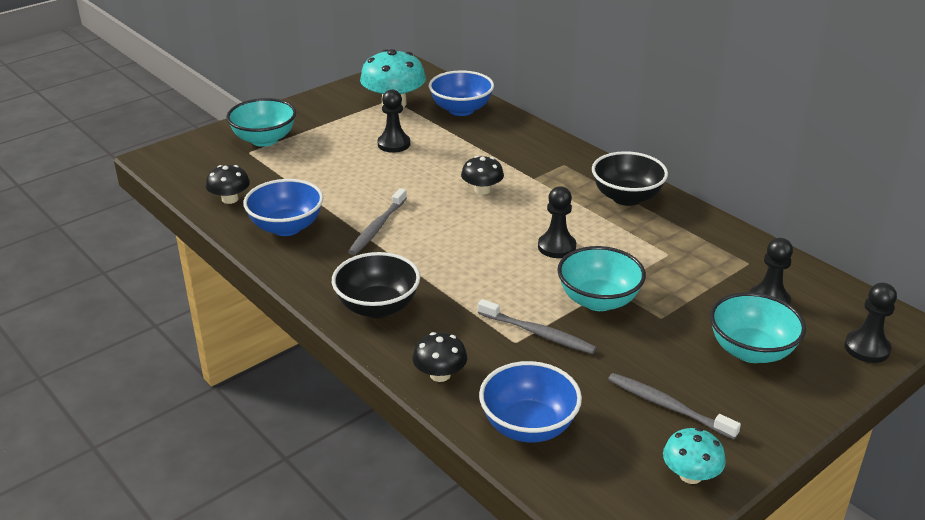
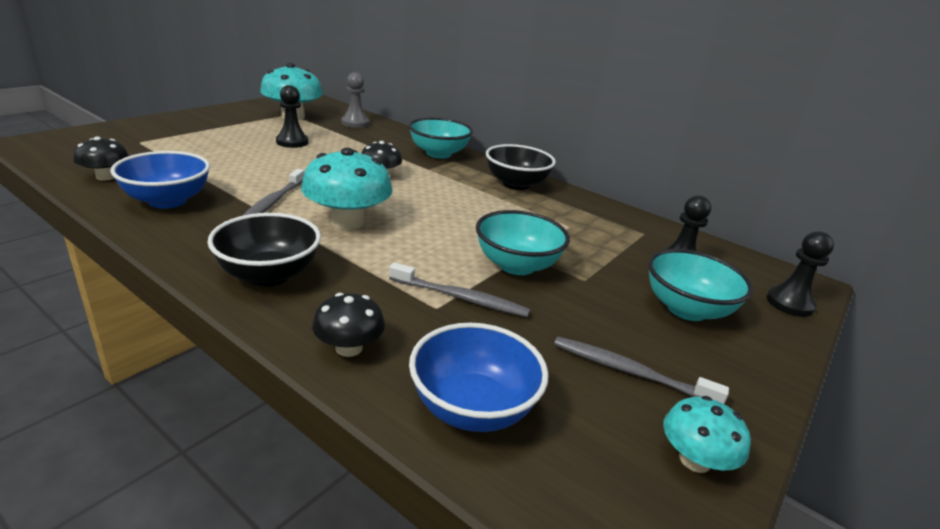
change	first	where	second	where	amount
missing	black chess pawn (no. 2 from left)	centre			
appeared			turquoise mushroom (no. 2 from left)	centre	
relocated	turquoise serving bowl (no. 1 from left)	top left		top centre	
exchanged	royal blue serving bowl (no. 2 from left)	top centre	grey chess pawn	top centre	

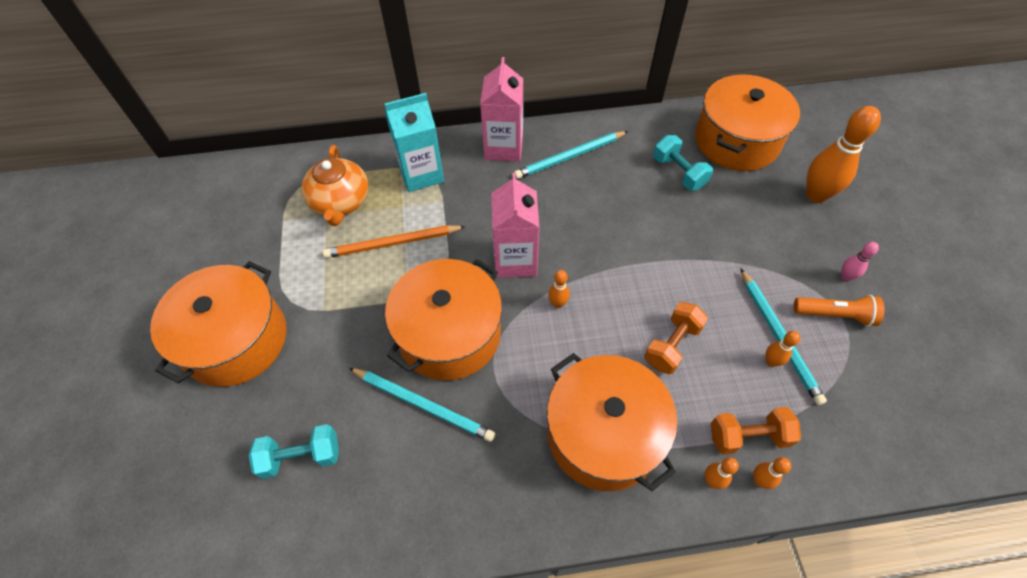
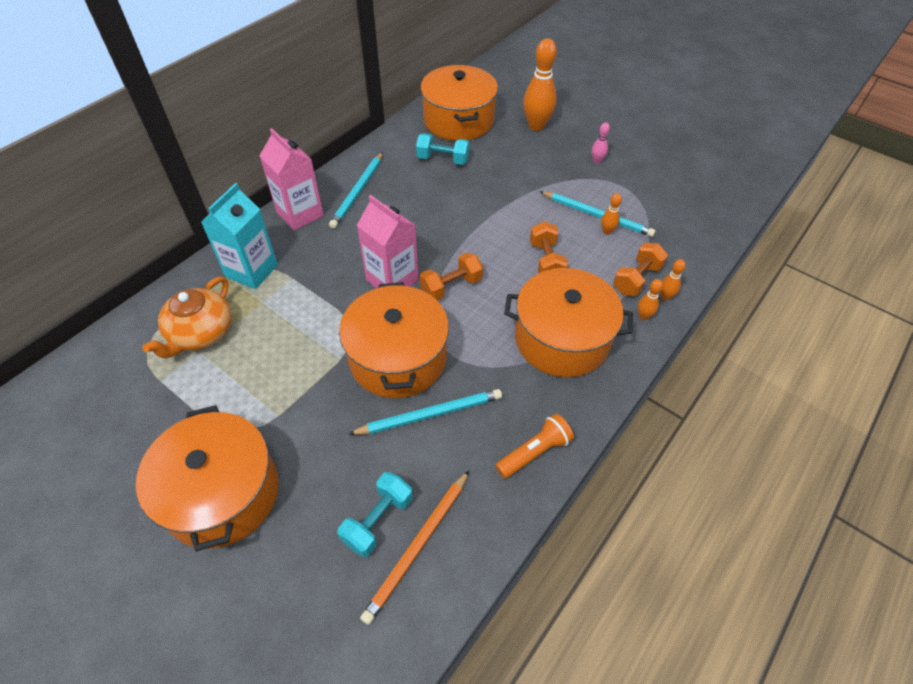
change	first	where	second	where	amount
relocated	orange lead pencil	centre		bottom centre	
relocated	orange flashlight	middle right		centre	
exchanged	orange bowling pin (no. 1 from left)	centre	orange hand weight (no. 1 from left)	centre	
spun	orange china teapot	top left		middle left	75 degrees clockwise

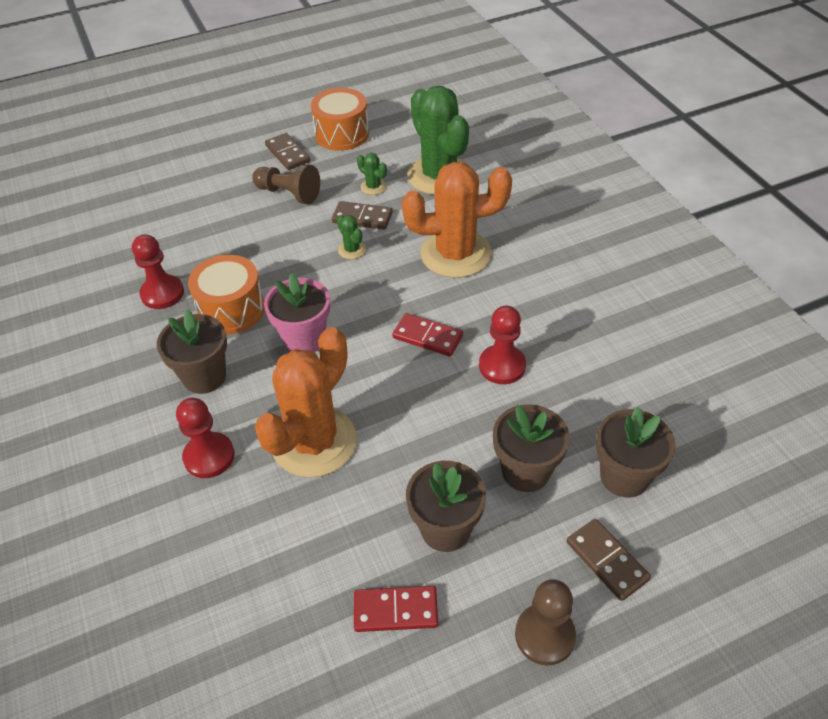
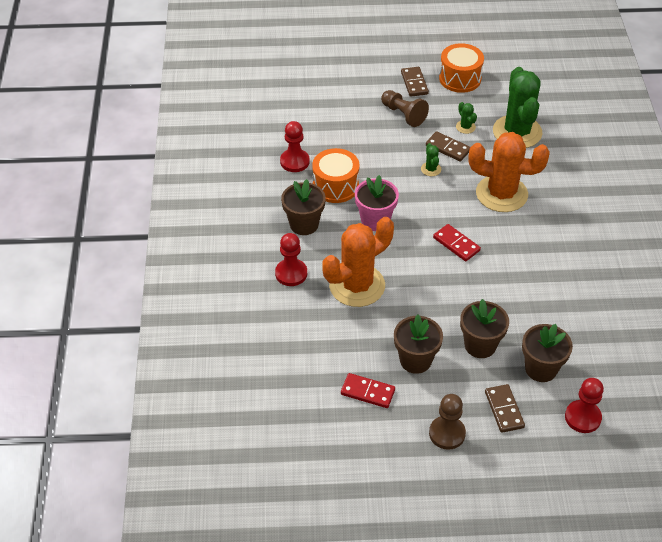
change	first	where	second	where	amount
relocated	crimson chess pawn (no. 3 from left)	centre		bottom right	

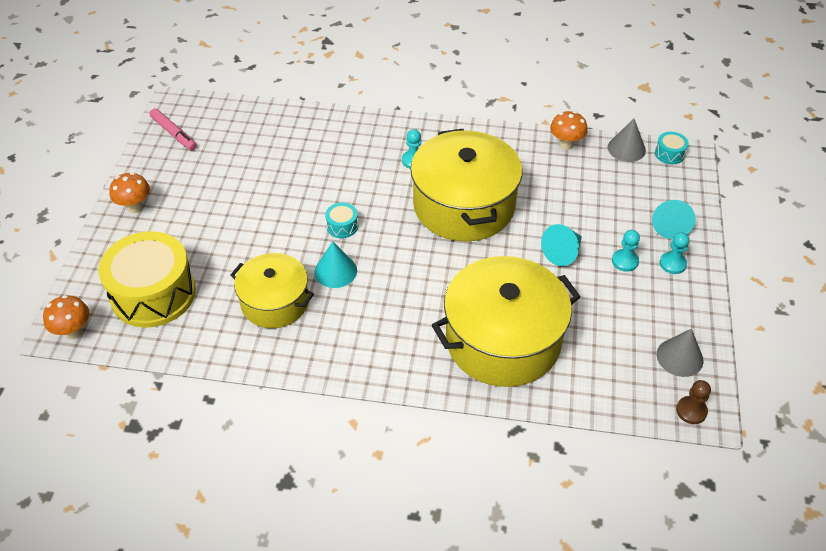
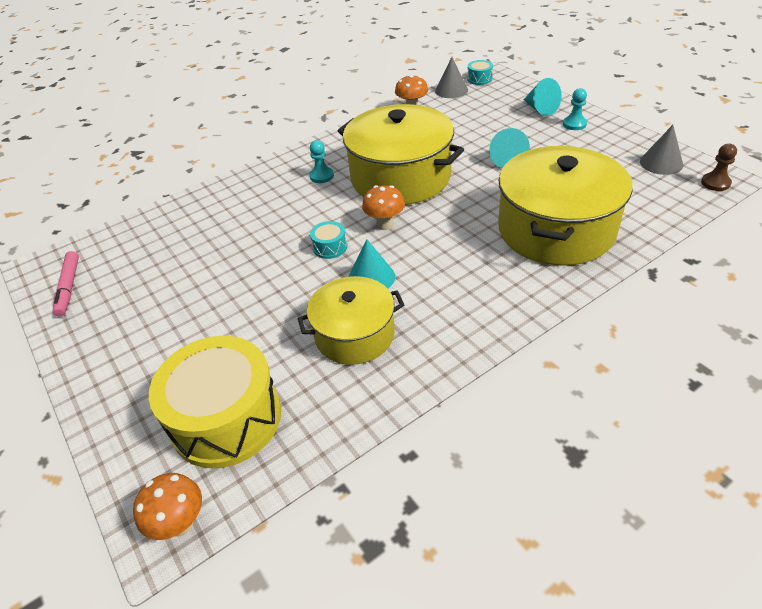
change	first	where	second	where	amount
missing	turquoise chess pawn (no. 2 from left)	middle right			
relocated	orange mushroom (no. 2 from left)	middle left		centre	
spun	rosy felt pen	top left		middle left	75 degrees clockwise

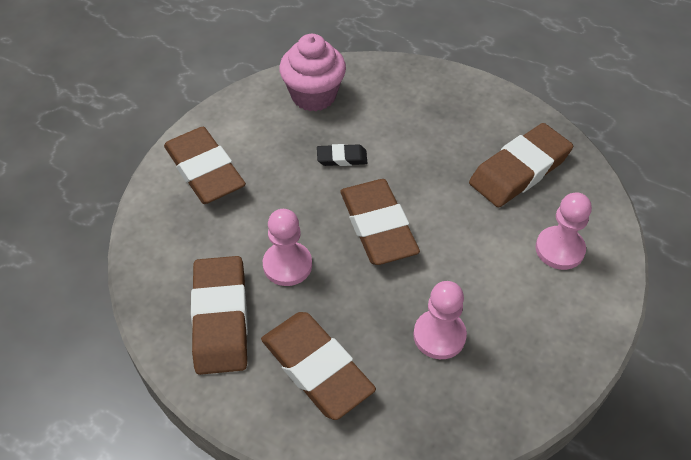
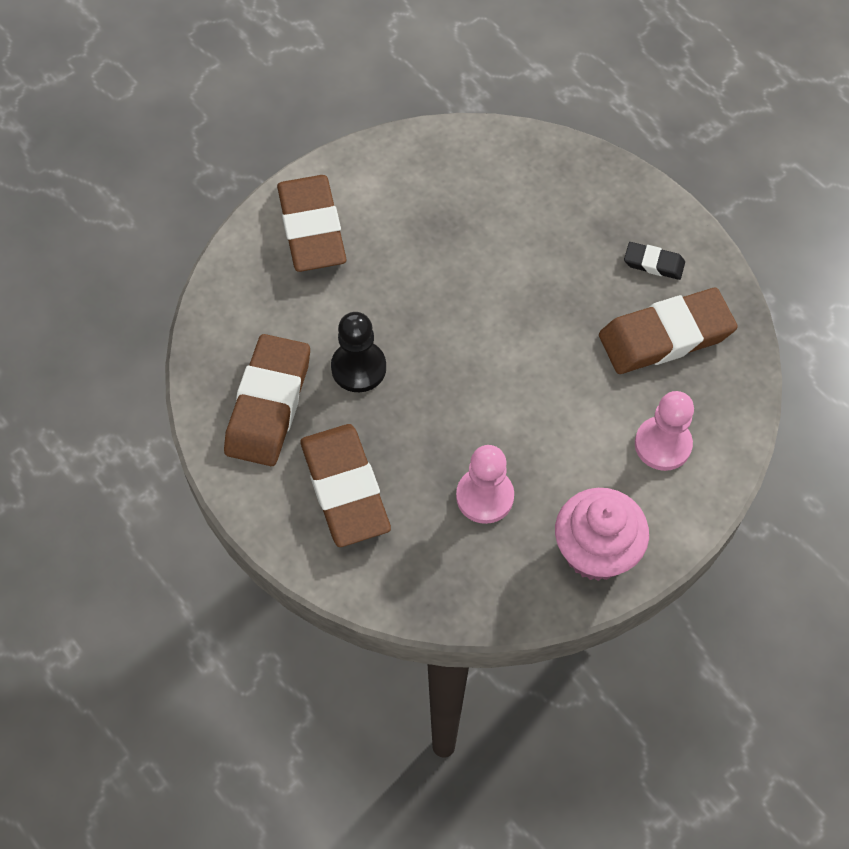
change	first	where	second	where	amount
missing	russet pencil eraser (no. 4 from left)	centre			
relocated	rosy muffin	top centre		middle right	
relocated	black pencil eraser	centre		top right	
colour	rosy chess pawn (no. 1 from left)	centre	black chess pawn	centre	

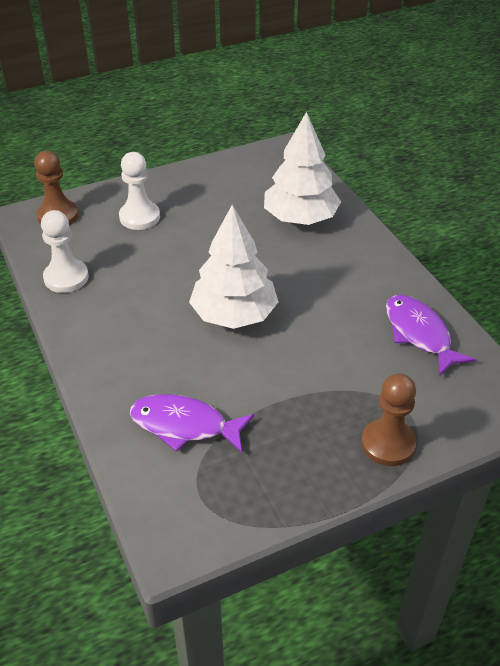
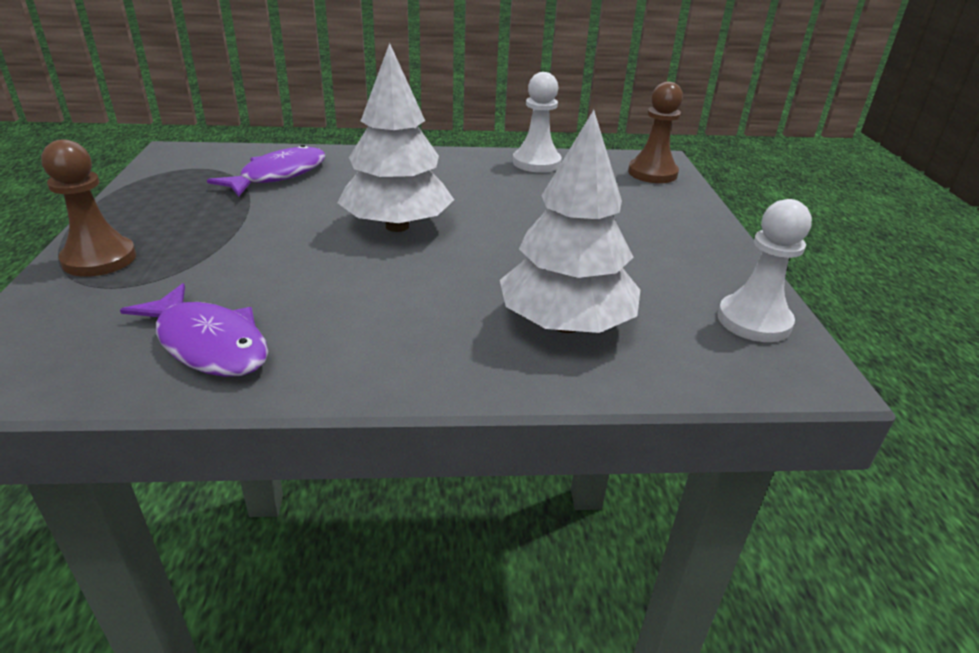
change	first	where	second	where	amount
relocated	white chess pawn (no. 2 from left)	top left		middle right	
spun	violet fish figure (no. 2 from left in the first image)	middle right	violet fish figure (no. 1 from left)	middle left	45 degrees clockwise

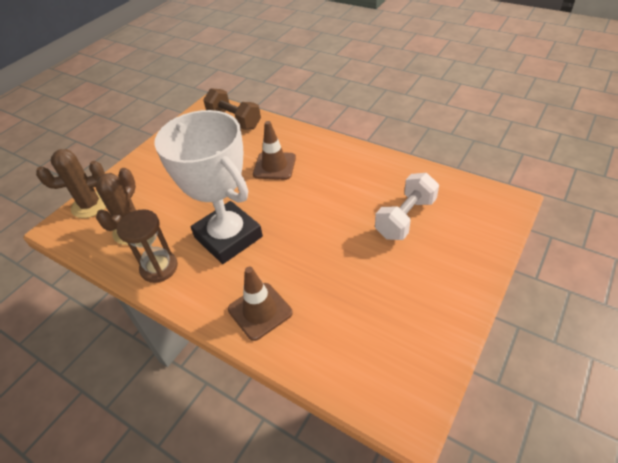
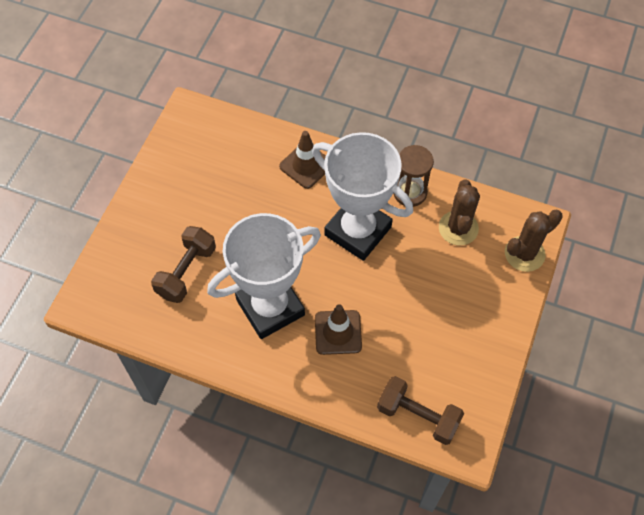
change	first	where	second	where	amount
appeared			white prize cup (no. 1 from left)	centre	
colour	white hand weight	centre	russet hand weight (no. 1 from left)	middle left	

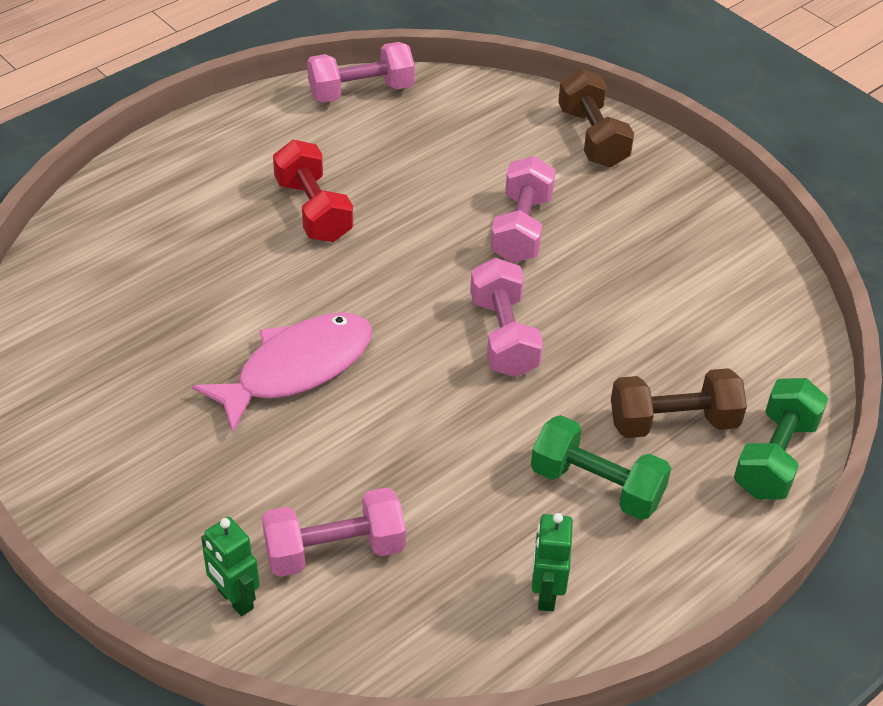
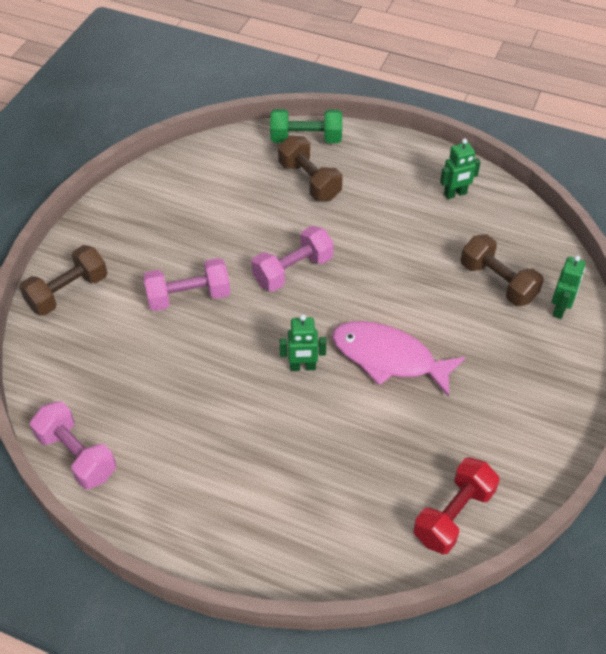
change	first	where	second	where	amount
missing	emerald hand weight (no. 1 from left)	middle right			
appeared			emerald robot (no. 1 from left)	centre	
relocated	crimson hand weight	top centre		bottom right	
colour	rosy hand weight (no. 1 from left)	bottom centre	russet hand weight (no. 3 from left)	middle right	

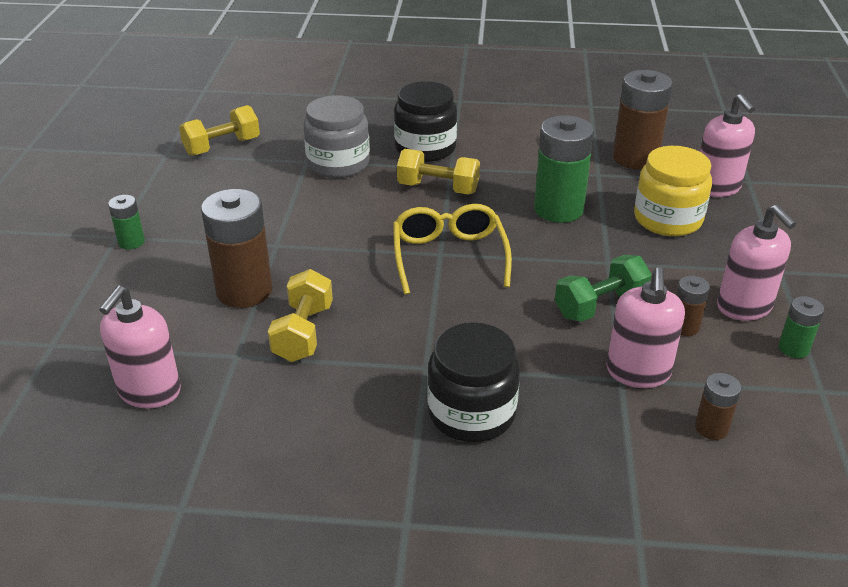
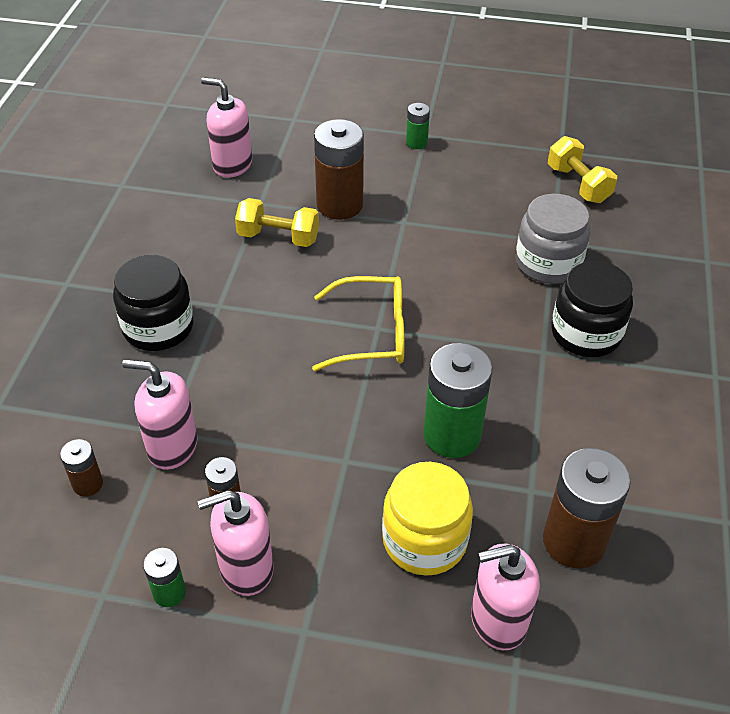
change	first	where	second	where	amount
missing	bright yellow hand weight (no. 3 from left)	top centre			
missing	emerald hand weight	middle right			

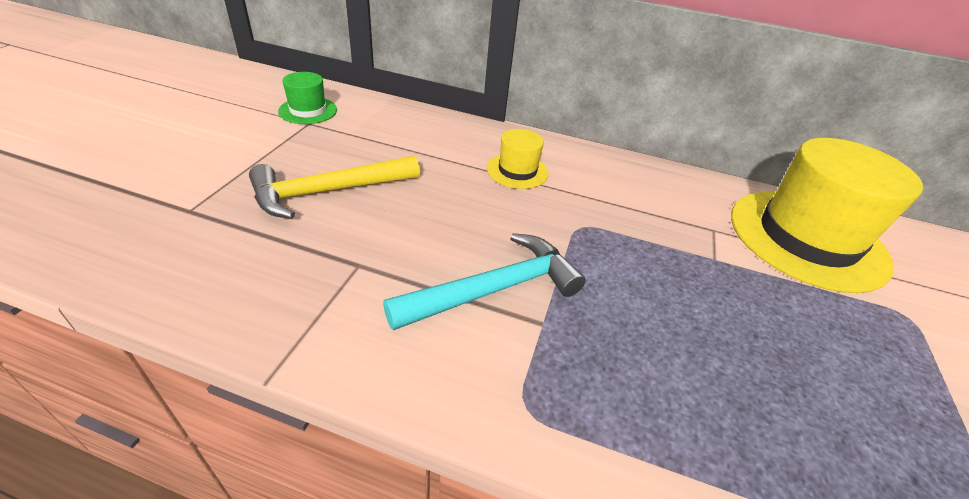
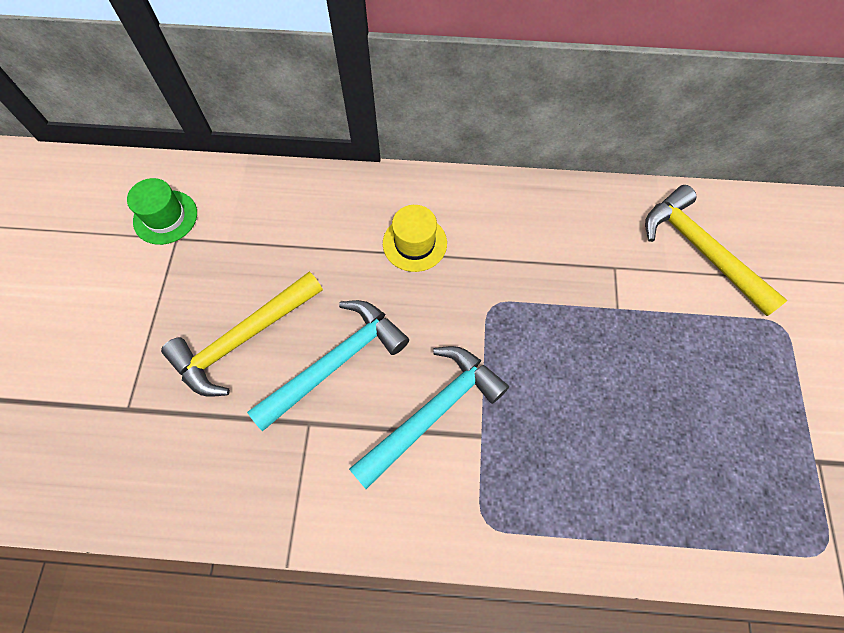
change	first	where	second	where	amount
appeared			turquoise carpenter's hammer (no. 1 from left)	centre	
exchanged	bright yellow top hat (no. 2 from left)	middle right	bright yellow carpenter's hammer (no. 2 from left)	middle right	

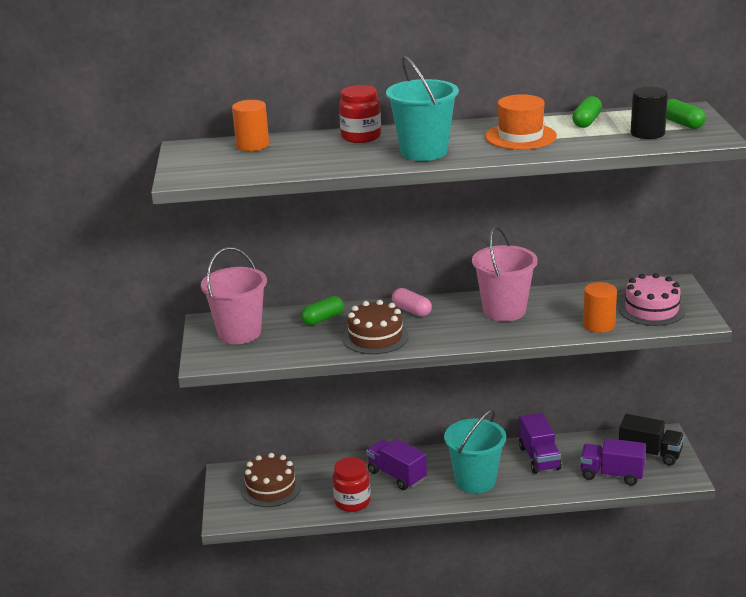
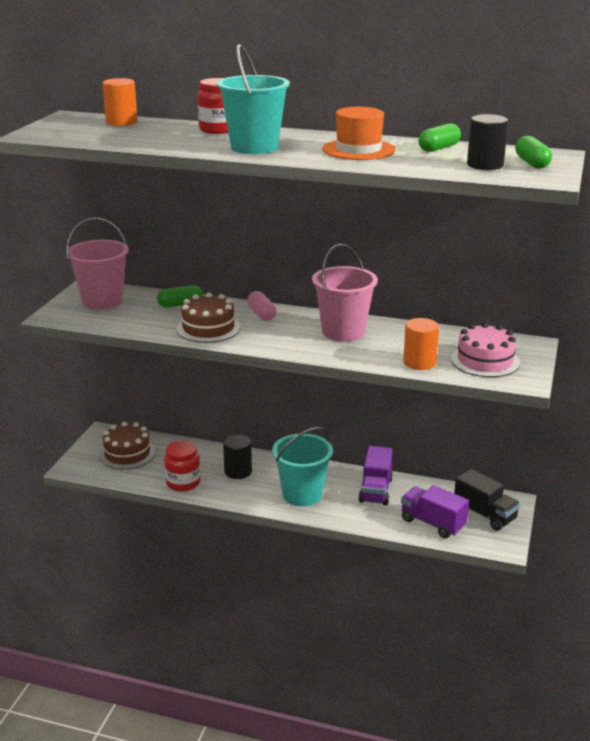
change	first	where	second	where	amount
exchanged	violet truck (no. 1 from left)	bottom centre	black cylinder (no. 1 from left)	centre	

